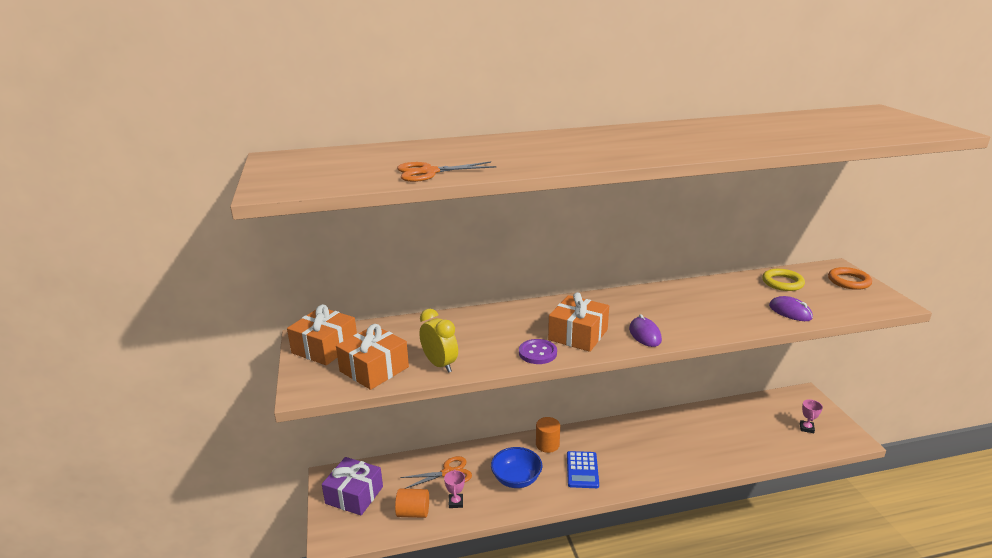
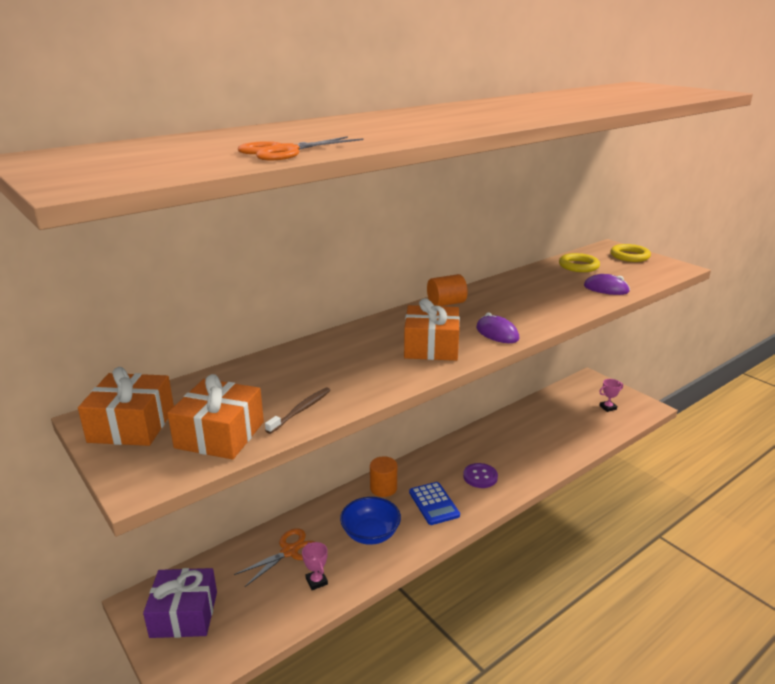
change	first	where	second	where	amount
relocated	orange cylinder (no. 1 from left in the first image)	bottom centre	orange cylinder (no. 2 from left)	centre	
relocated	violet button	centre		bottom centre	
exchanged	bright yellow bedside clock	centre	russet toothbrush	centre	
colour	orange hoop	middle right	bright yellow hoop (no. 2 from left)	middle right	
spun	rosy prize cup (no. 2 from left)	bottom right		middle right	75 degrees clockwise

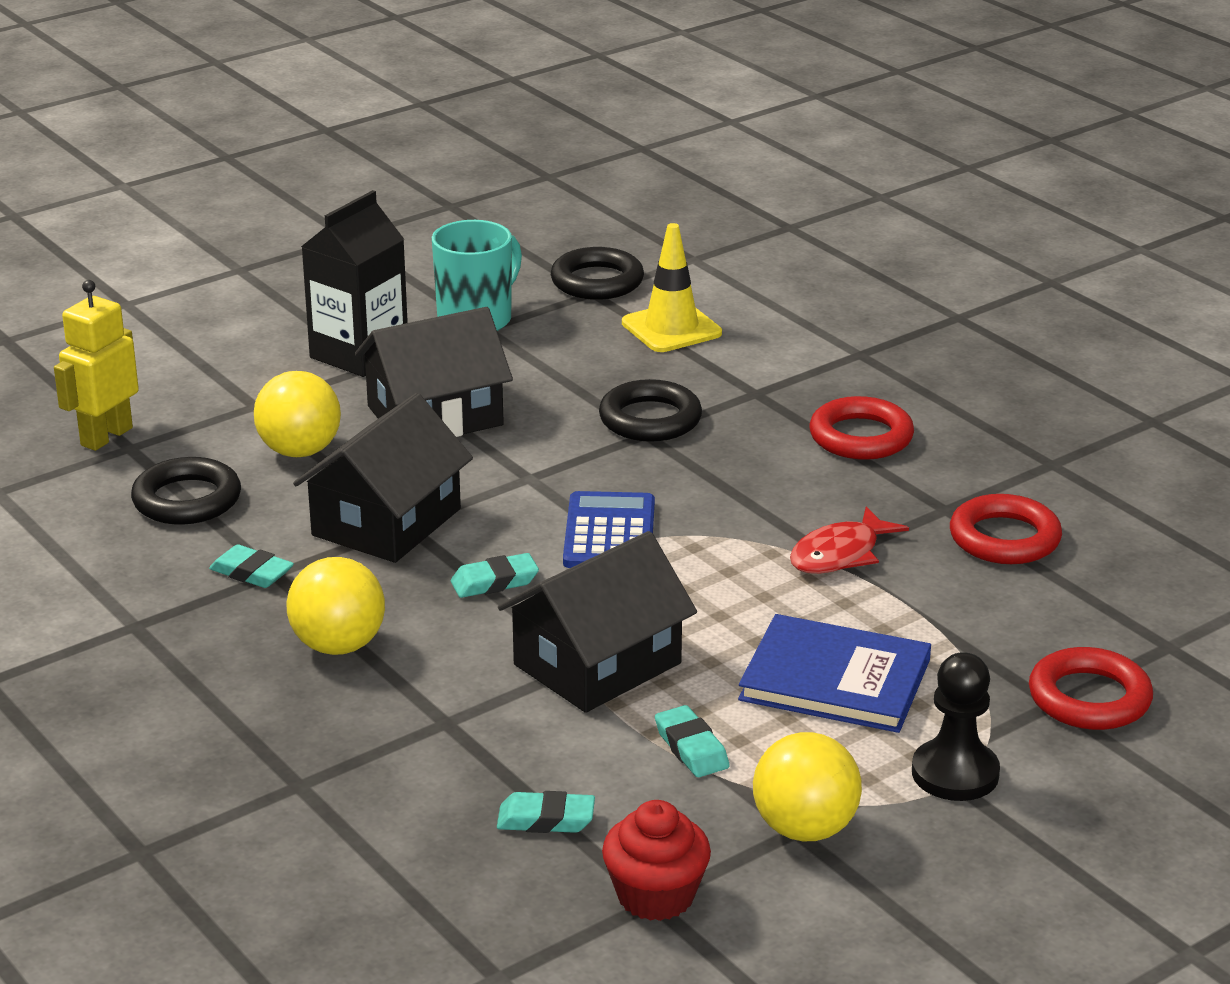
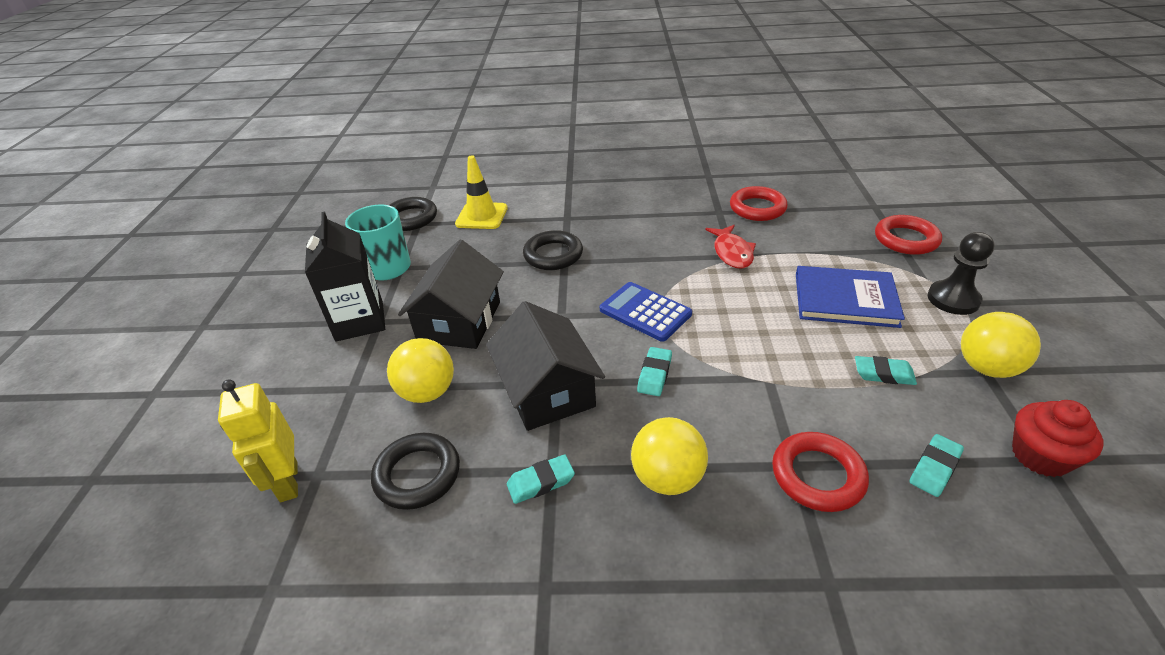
change	first	where	second	where	amount
missing	black cottage (no. 3 from left)	centre			
relocated	crimson hoop (no. 1 from left in the first image)	middle right	crimson hoop (no. 2 from left)	bottom right	
spun	royal blue hardback	bottom right		middle right	45 degrees clockwise

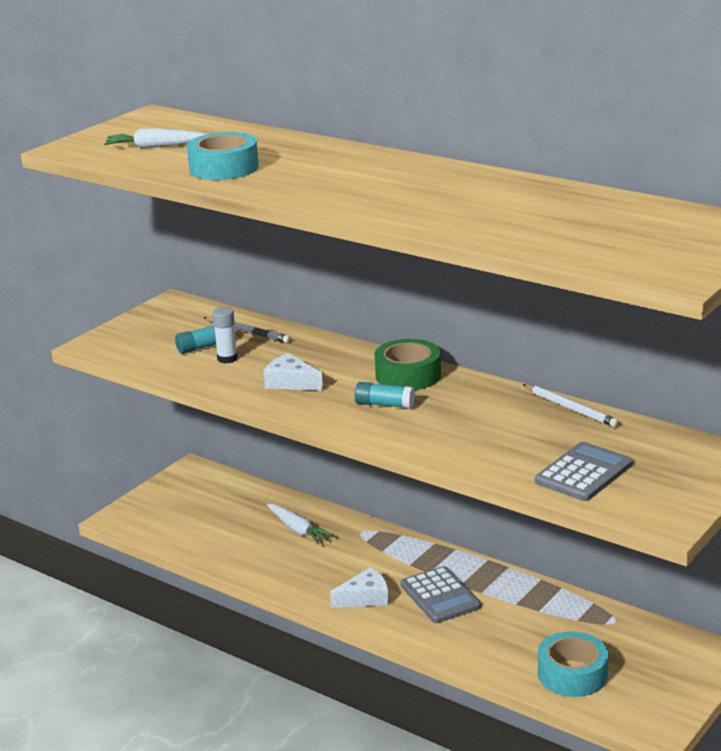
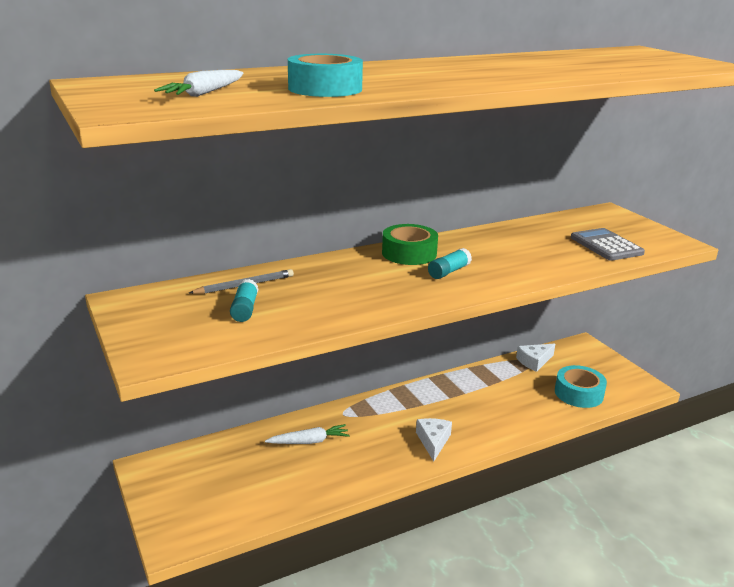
change	first	where	second	where	amount
missing	white glue	middle left			
missing	grey calculator (no. 1 from left)	bottom centre			
missing	white lead pencil	middle right			
relocated	white cheese (no. 1 from left in the first image)	centre	white cheese (no. 2 from left)	middle right	

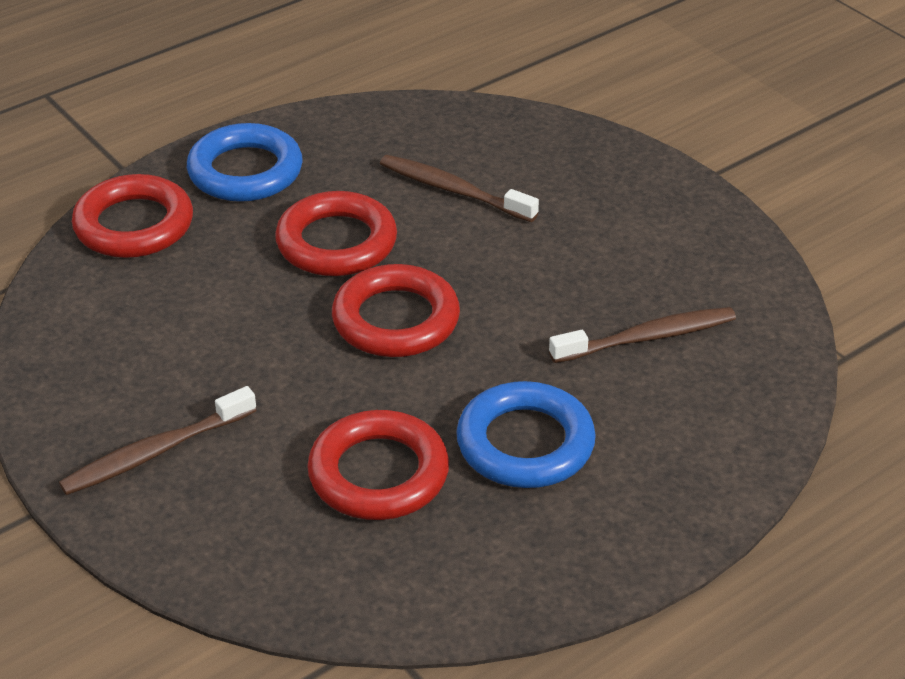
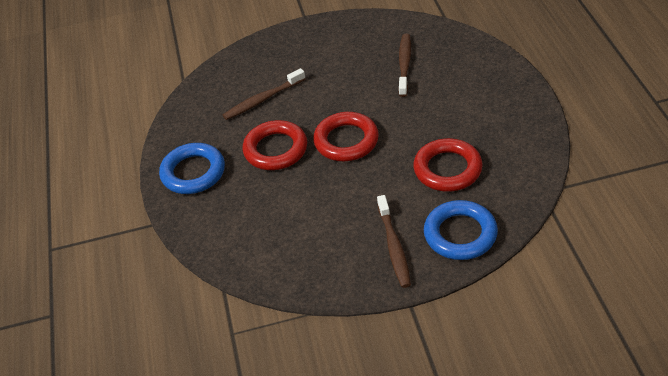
change	first	where	second	where	amount
missing	crimson hoop (no. 1 from left)	top left			
relocated	royal blue hoop (no. 2 from left)	centre		middle right	

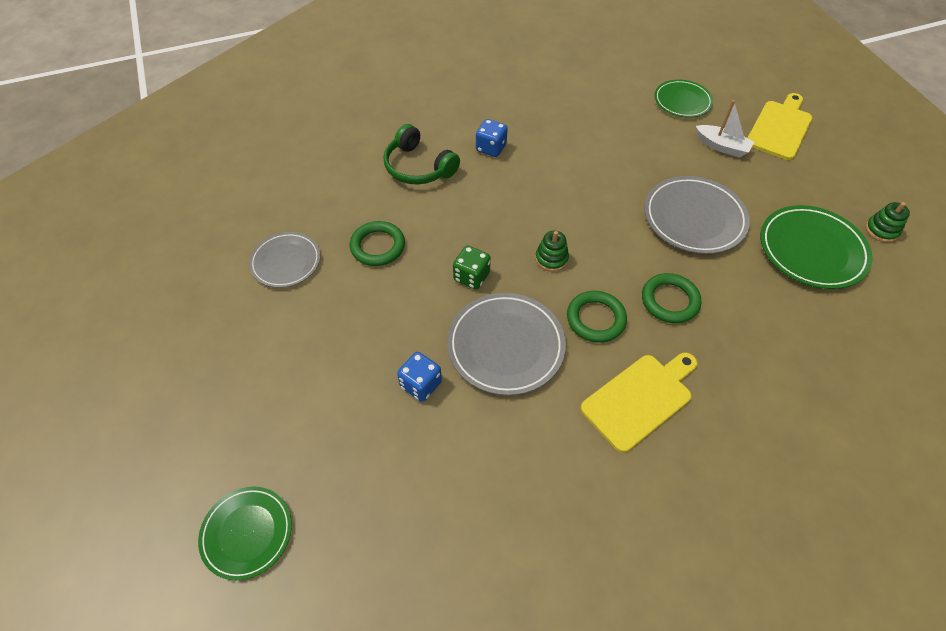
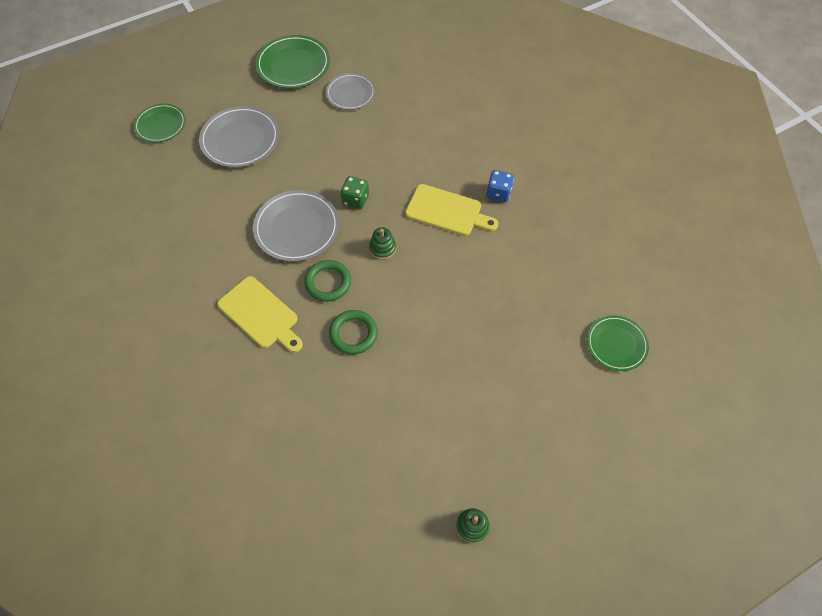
change	first	where	second	where	amount
missing	emerald hoop (no. 1 from left)	centre			
missing	emerald headphones	top centre			
missing	royal blue die (no. 1 from left)	centre			
missing	white sailboat	top right			
relocated	grey flat dish (no. 3 from left in the first image)	middle right	grey flat dish (no. 1 from left)	top left	
relocated	bright yellow cutting board (no. 2 from left)	top right		centre	
relocated	emerald flat dish (no. 3 from left in the first image)	middle right	emerald flat dish (no. 2 from left)	top centre	

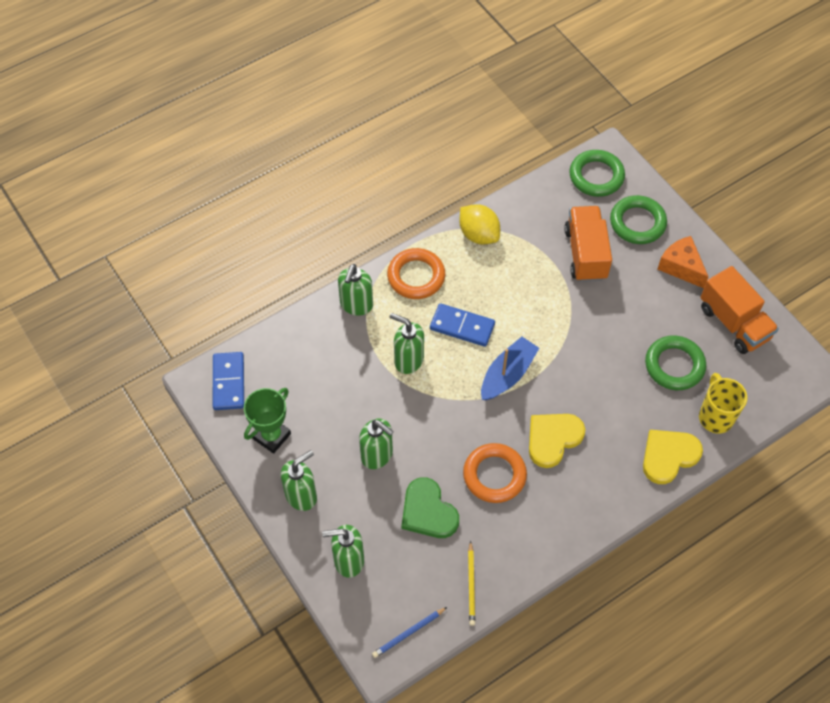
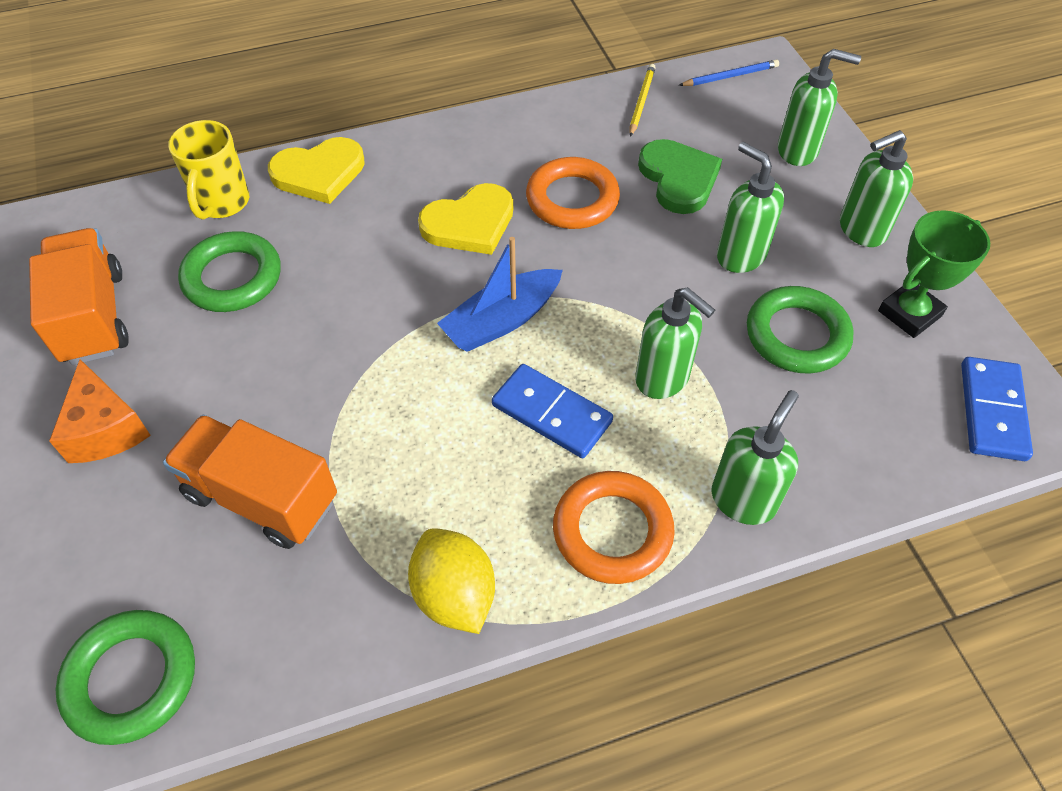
change	first	where	second	where	amount
relocated	emerald hoop (no. 2 from left in the first image)	top right	emerald hoop (no. 3 from left)	middle right	
spun	orange truck (no. 1 from left in the first image)	middle right	orange truck (no. 2 from left)	middle left	105 degrees clockwise

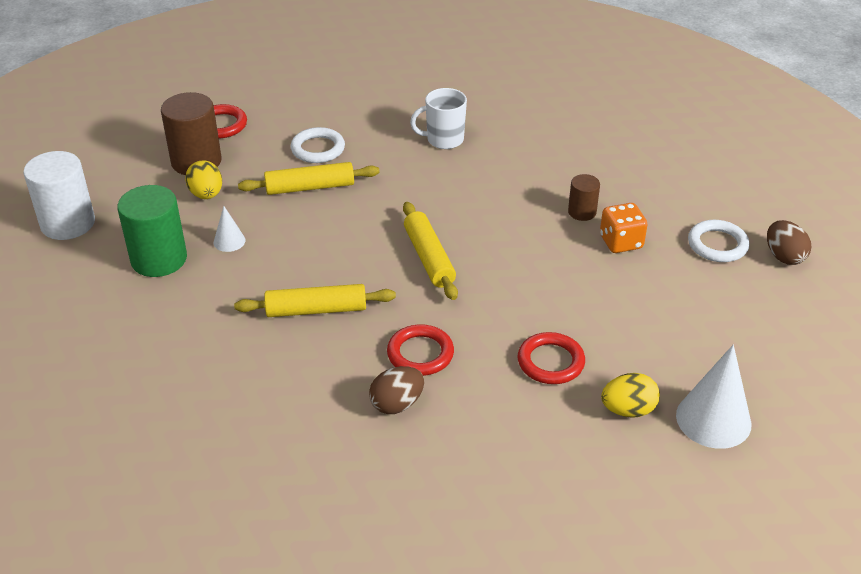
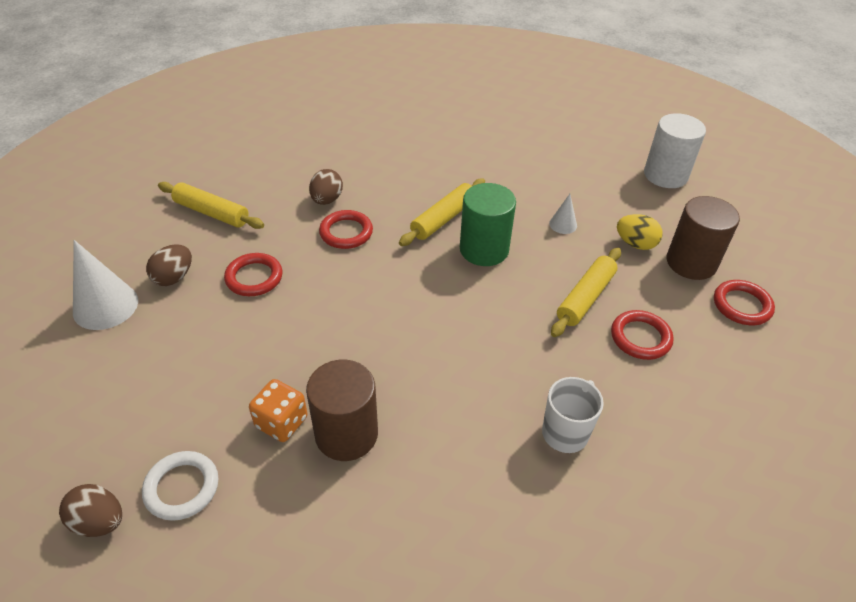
change	first	where	second	where	amount
relocated	emerald cylinder	middle left		centre	
relocated	bright yellow dough roller (no. 3 from left in the first image)	centre	bright yellow dough roller (no. 1 from left)	middle left	
colour	white hoop (no. 1 from left)	top centre	crimson hoop (no. 3 from left)	middle right	
colour	bright yellow egg (no. 2 from left)	bottom right	russet egg (no. 2 from left)	middle left	
size	russet cylinder (no. 2 from left in the first image)	middle right	russet cylinder (no. 1 from left)	bottom centre	x1.87

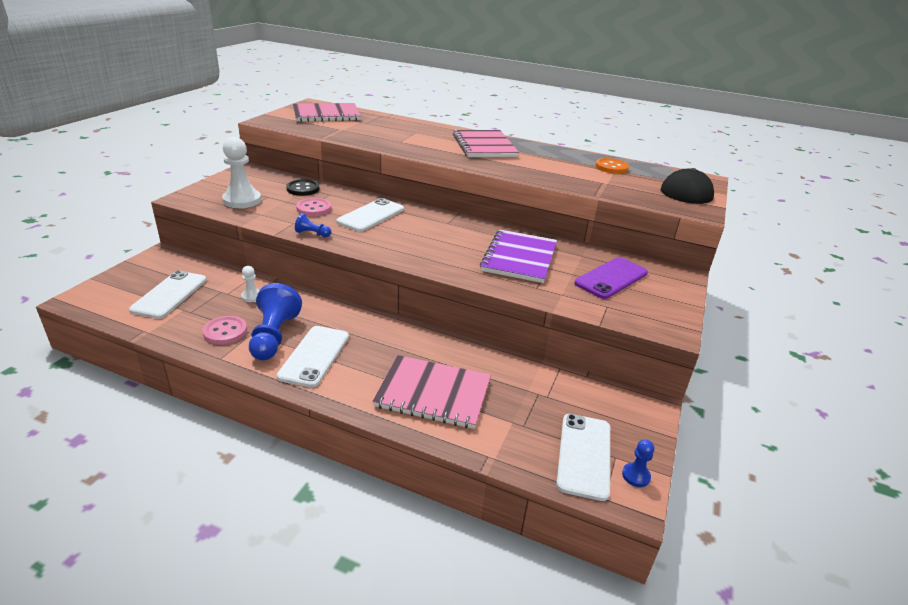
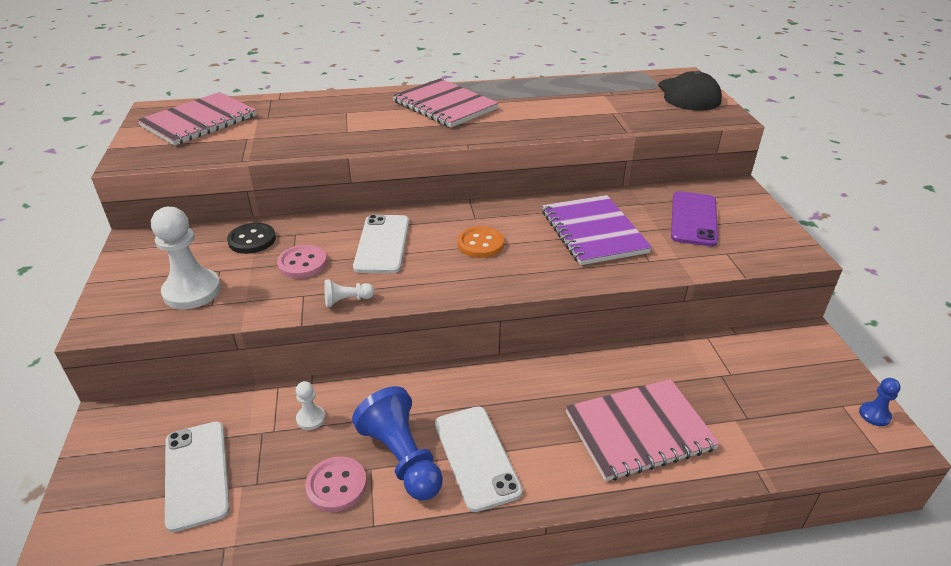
change	first	where	second	where	amount
missing	white mobile phone (no. 4 from left)	bottom centre			
relocated	orange button	top right		centre	
colour	royal blue chess pawn (no. 2 from left)	centre	white chess pawn (no. 3 from left)	centre	

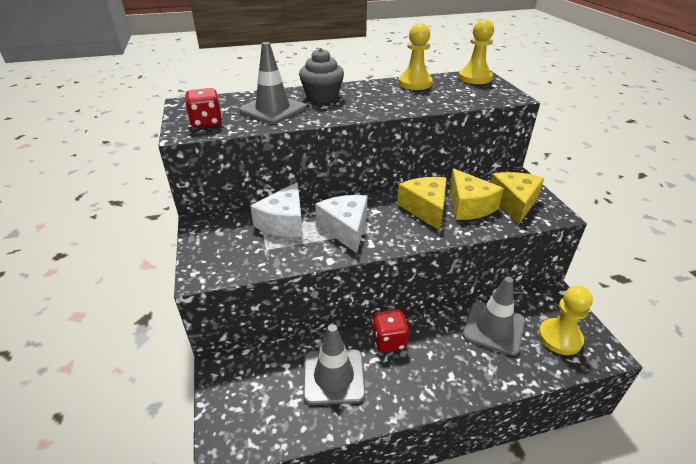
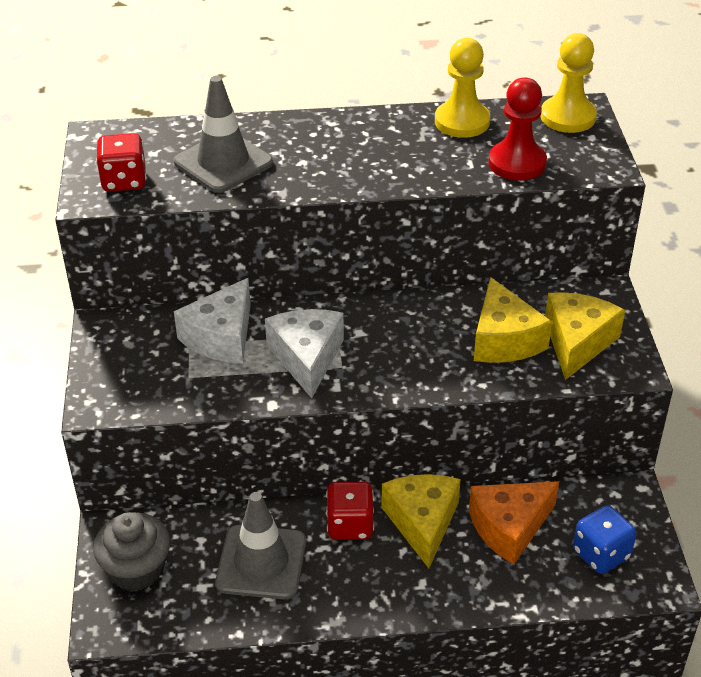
change	first	where	second	where	amount
appeared			crimson chess pawn	top right	
relocated	grey muffin	top centre		bottom left	
relocated	bright yellow cheese (no. 1 from left)	centre		bottom centre	
exchanged	grey traffic cone (no. 3 from left)	bottom right	orange cheese	bottom right	
exchanged	bright yellow chess pawn (no. 3 from left)	bottom right	royal blue die	bottom right	

